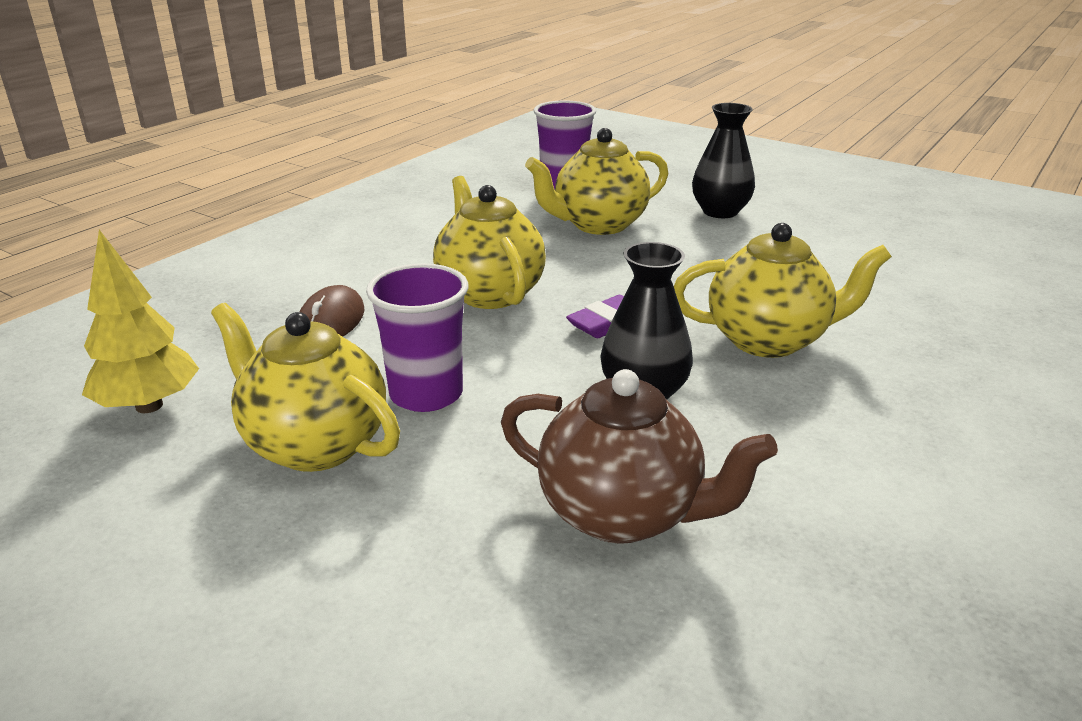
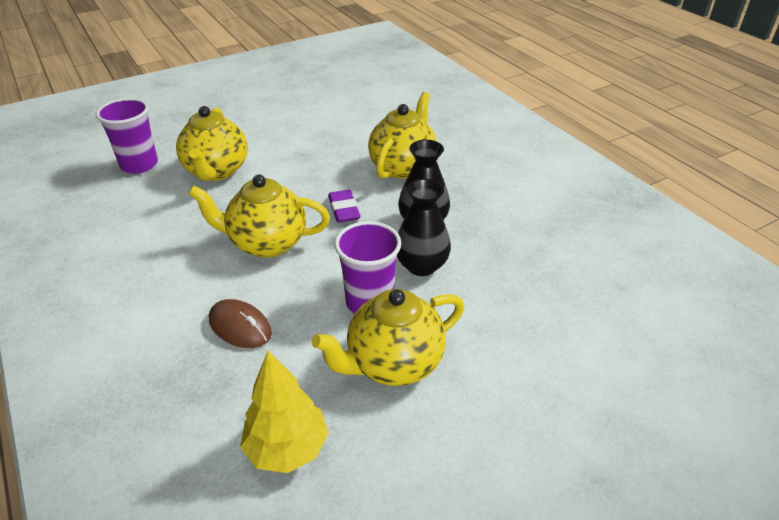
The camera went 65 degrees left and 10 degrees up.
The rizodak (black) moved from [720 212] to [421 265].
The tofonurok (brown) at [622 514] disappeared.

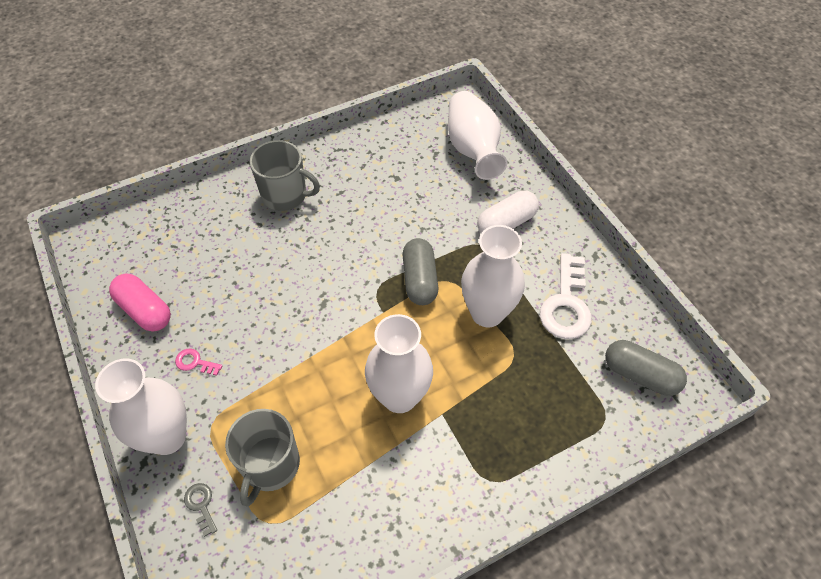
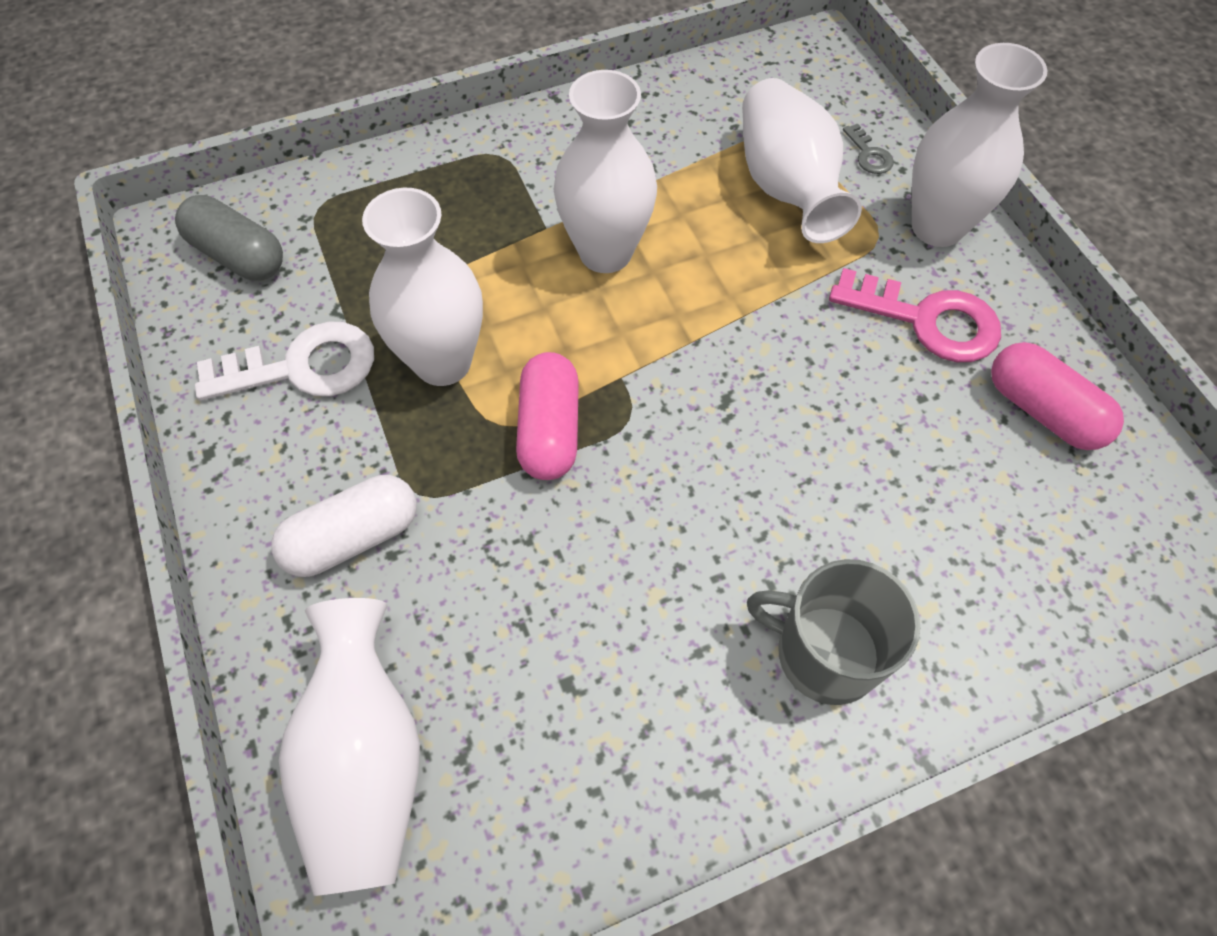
The camera went 175 degrees left and 5 degrees up.
The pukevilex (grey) at [419 280] became the pukevilex (pink) at [549 430].
The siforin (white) at [566 304] turned 60 degrees clockwise.
The siforin (pink) at [195 362] changed to 2.18 times the size.
The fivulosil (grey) at [270 465] was replaced by the rizodak (white) at [786 187].

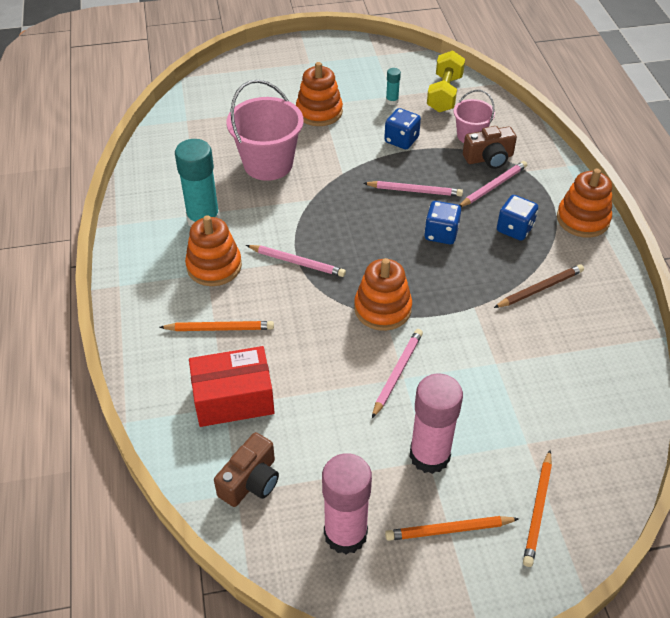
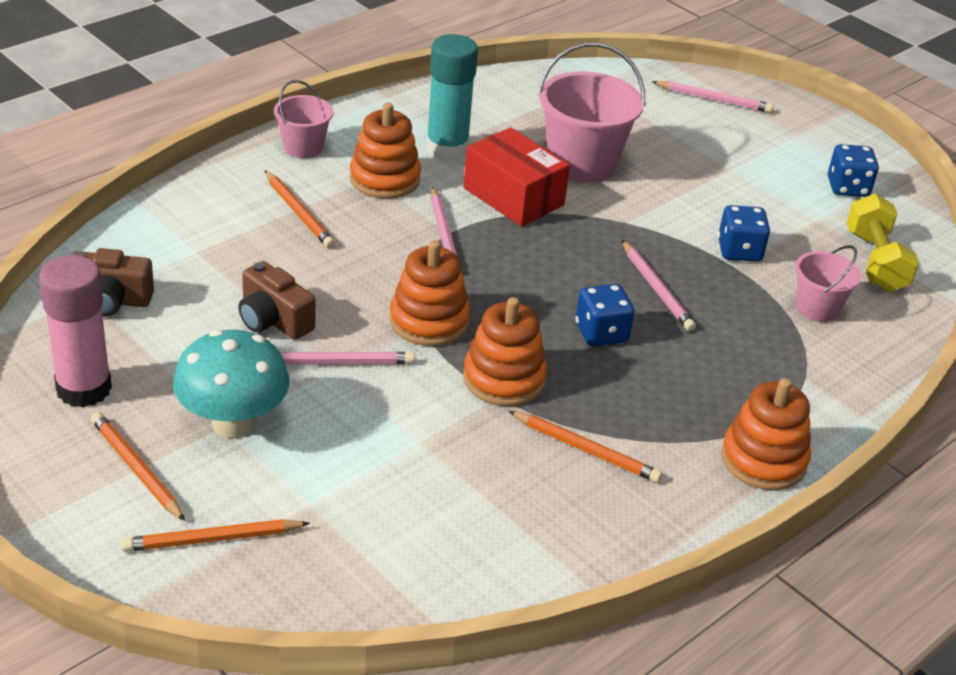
The camera went 55 degrees right and 10 degrees down.
The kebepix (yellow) at [444 94] turned 75 degrees counterclockwise.
The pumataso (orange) moved from [319 112] to [504 379].
The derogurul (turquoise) at [392 101] disappeared.
The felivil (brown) moved from [489 158] to [273 320].
The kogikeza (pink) moved from [493 186] to [714 99].
The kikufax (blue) moved from [514 229] to [847 187].
The kogikeza (brown) at [540 288] became the kogikeza (orange) at [586 450].
The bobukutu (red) moved from [233 398] to [513 196].
The derogurul (pink) at [429 455] was replaced by the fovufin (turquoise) at [233 423].
The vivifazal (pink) at [303 147] appeared.

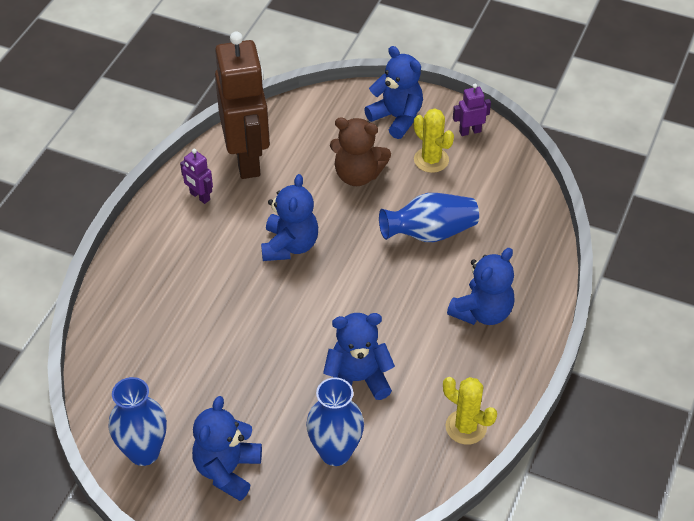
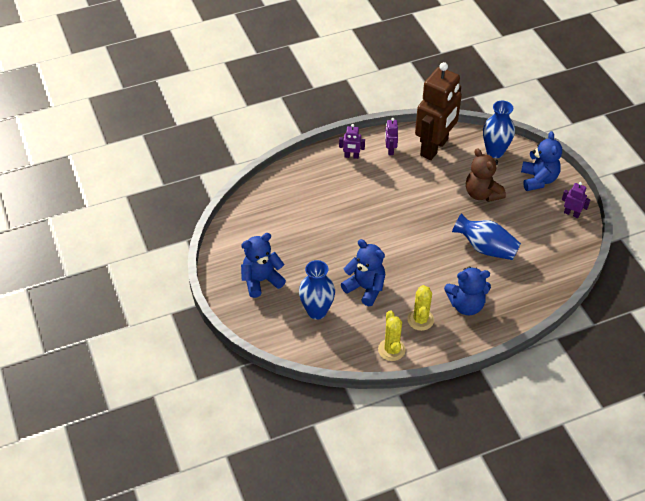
The camera went 45 degrees right and 0 degrees up.
The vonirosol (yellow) moved from [431 160] to [420 320].
The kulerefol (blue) at [290 245] disappeared.
The rizodak (blue) moved from [144 452] to [495 152].
The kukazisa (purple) at [351 156] appeared.

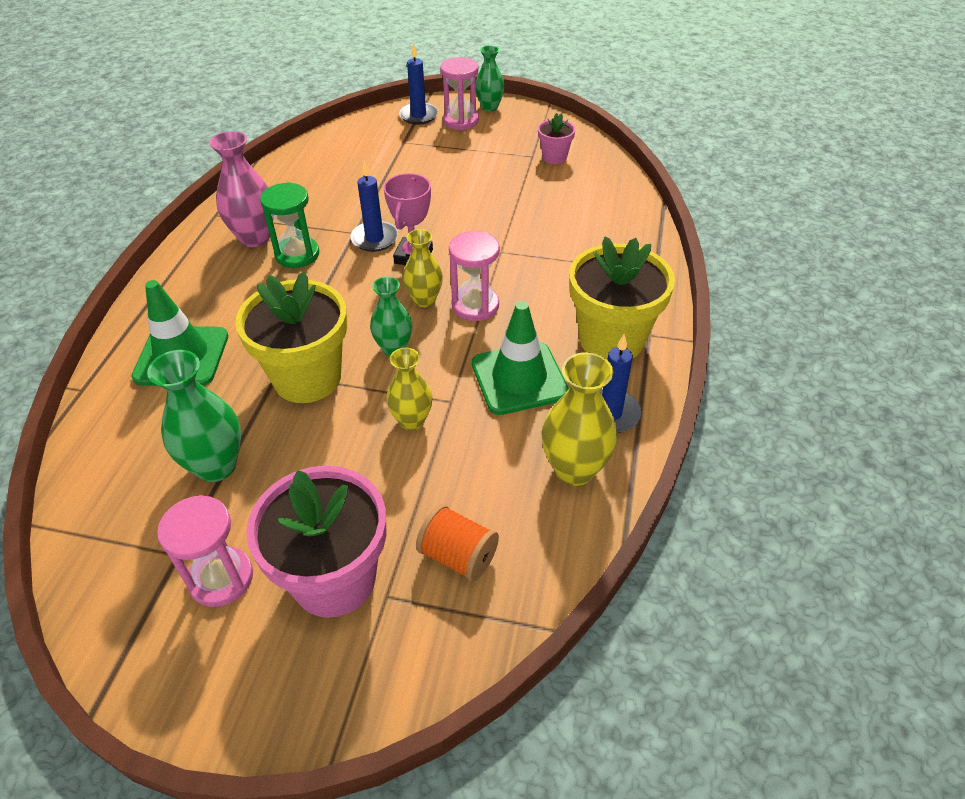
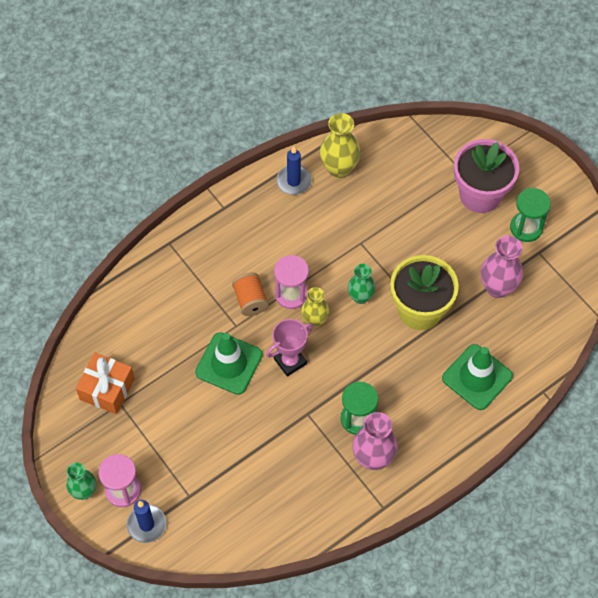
The camera went 140 degrees left and 15 degrees up.
The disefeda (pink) at [554 157] was replaced by the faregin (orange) at [107 389].
The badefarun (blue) at [374 239] disappeared.
The disefeda (yellow) at [611 339] disappeared.
The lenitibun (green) moved from [519 378] to [229 363].
The rizodak (yellow) at [412 420] disappeared.
The rizodak (green) at [216 466] became the rizodak (pink) at [497 287].
The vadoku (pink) at [221 578] became the vadoku (green) at [526 228].
The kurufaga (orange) moved from [458 556] to [250 300].

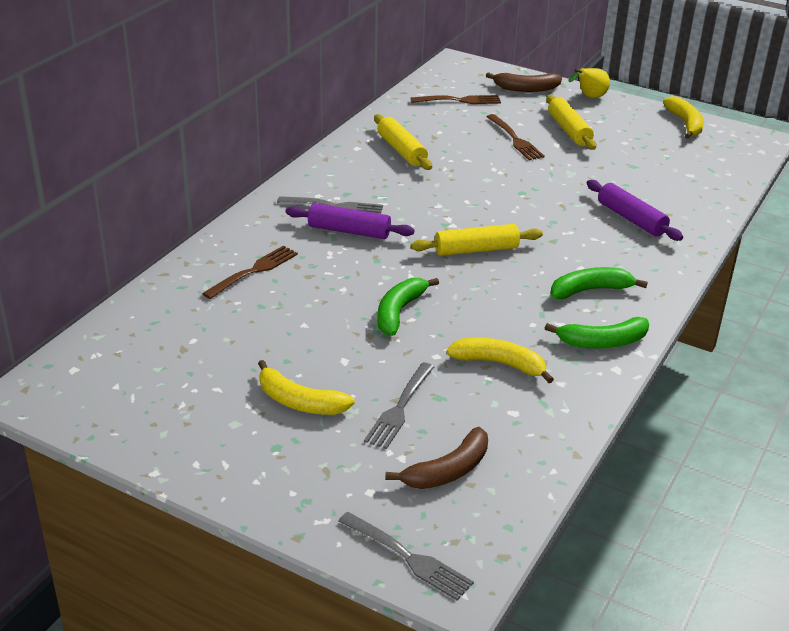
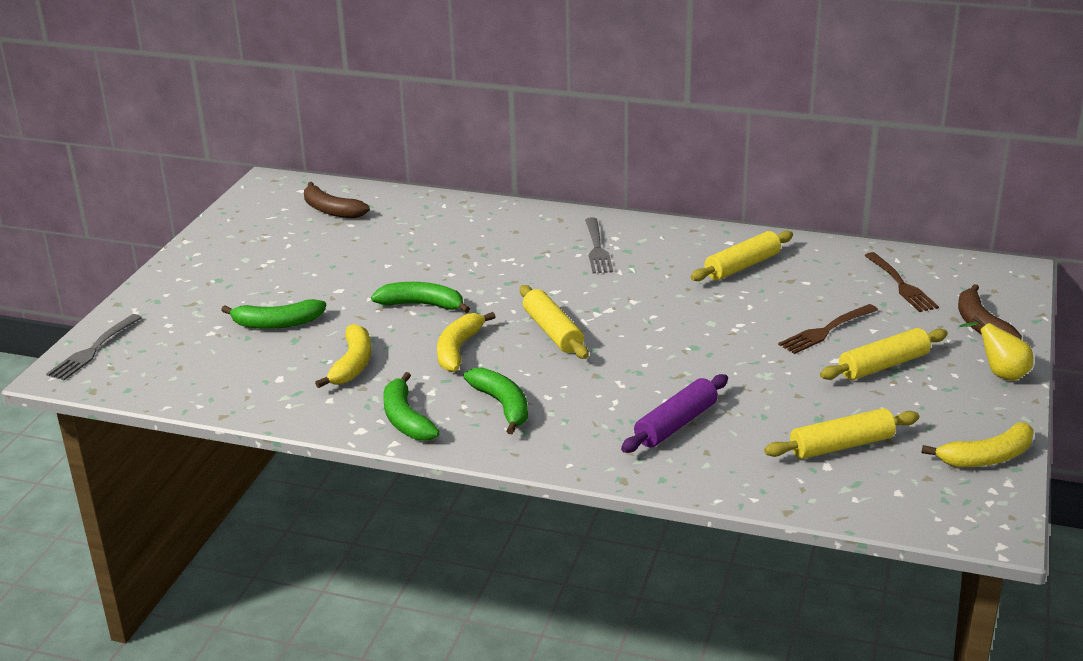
The camera went 80 degrees right and 5 degrees down.
The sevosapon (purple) at [349 231] disappeared.
The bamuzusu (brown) at [253 271] disappeared.
The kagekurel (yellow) moved from [299 402] to [458 349].
The bamuzusu (grey) at [400 407] was replaced by the kagekurel (green) at [277 323].
The kagekurel (brown) moved from [448 471] to [331 210].
The sevosapon (yellow) at [841 446] appeared.

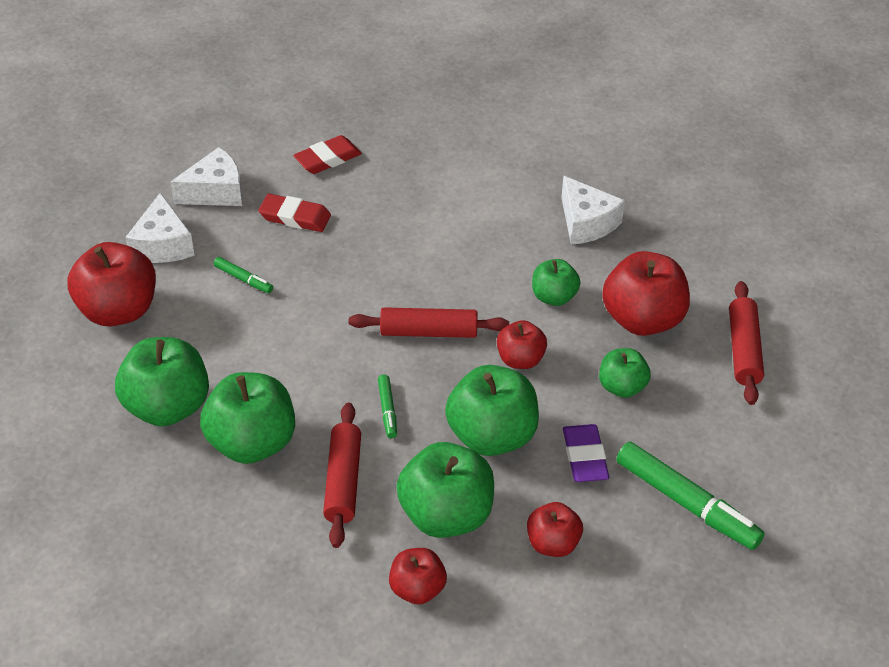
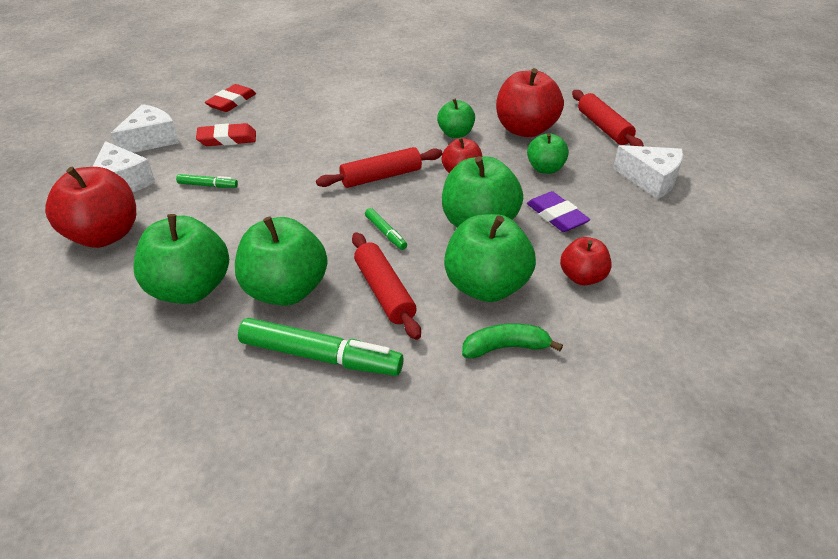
The camera went 25 degrees left and 5 degrees down.
The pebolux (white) moved from [586 223] to [651 180].
The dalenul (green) moved from [686 503] to [320 356].
The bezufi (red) at [417 589] was replaced by the kagekurel (green) at [505 347].

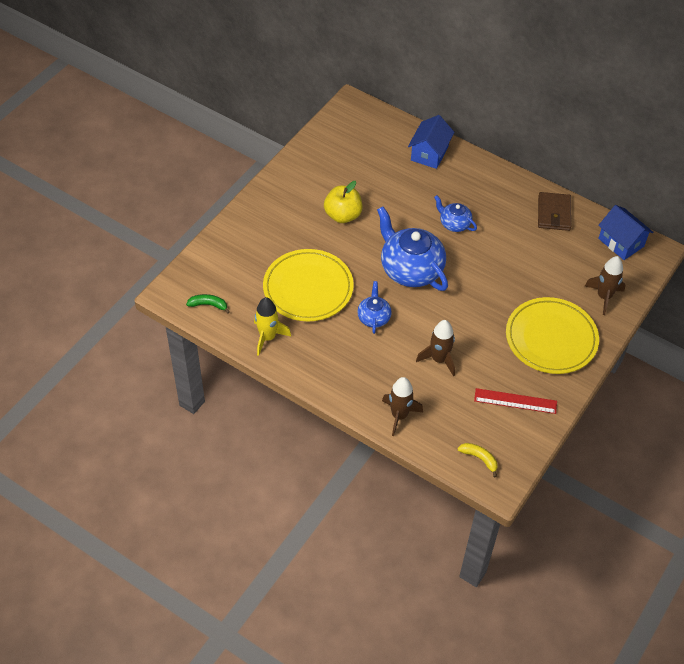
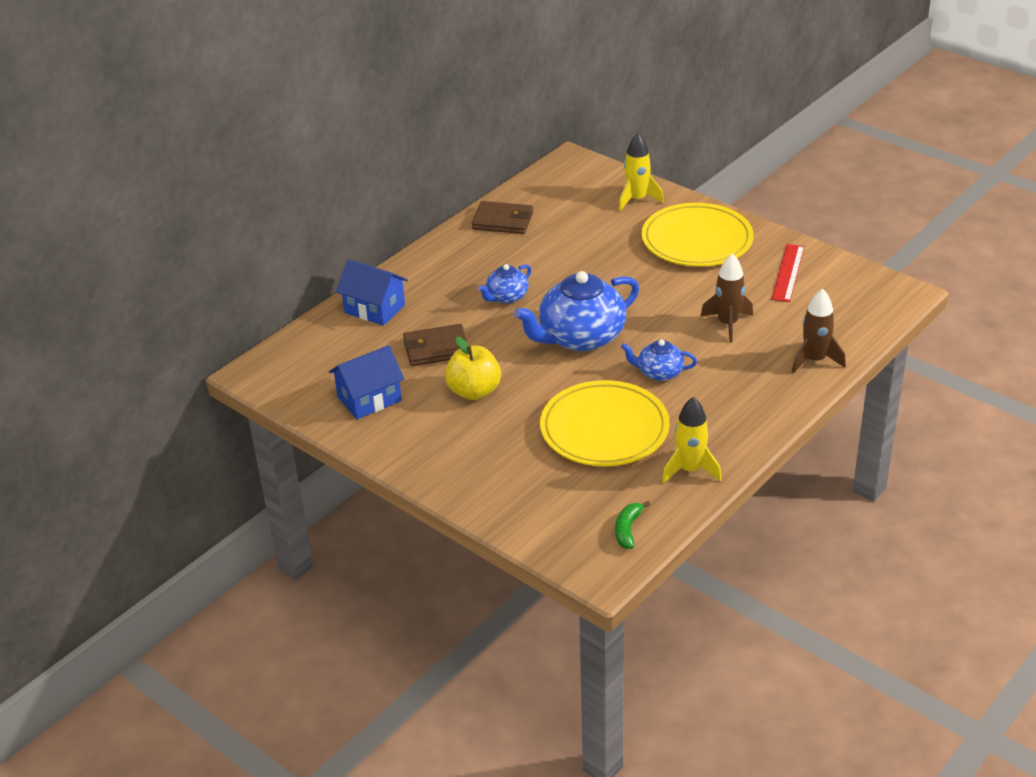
The camera went 80 degrees left and 15 degrees down.
The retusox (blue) moved from [621 242] to [369 399].
The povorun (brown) at [604 297] became the povorun (yellow) at [637 199].
The kagekurel (yellow) at [479 458] disappeared.
The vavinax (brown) at [436 348] appeared.

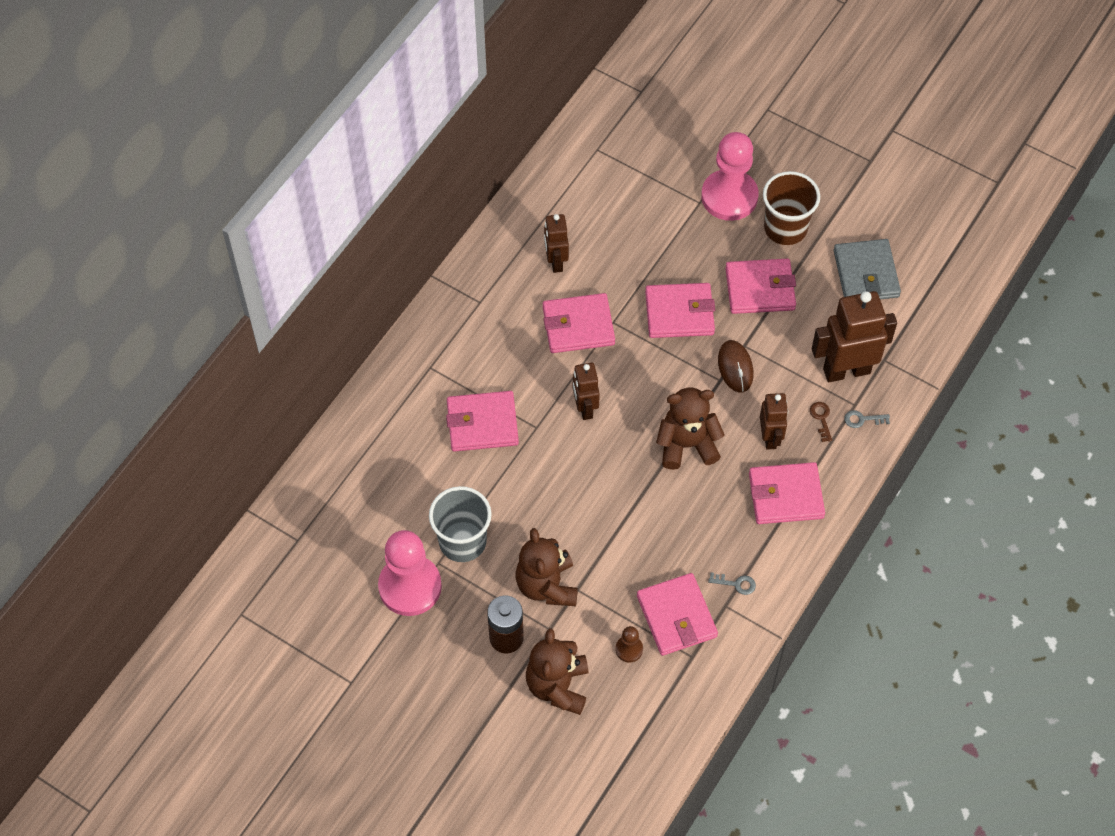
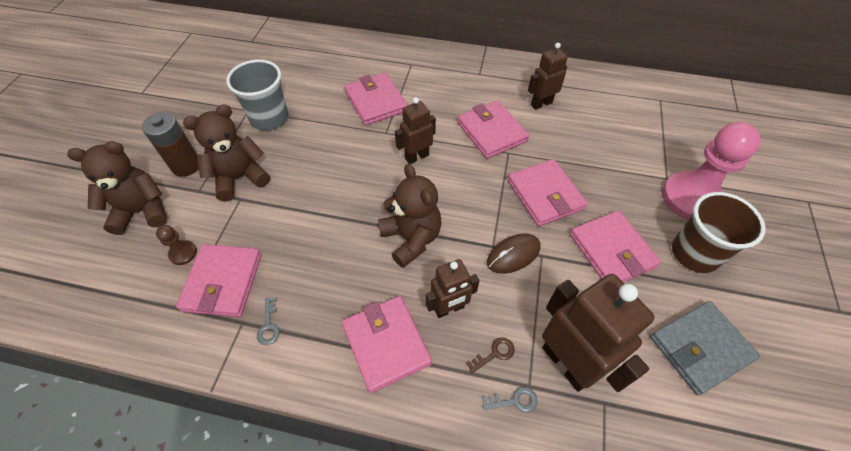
The camera went 70 degrees right and 5 degrees down.
The siforin (grey) at [862 419] turned 105 degrees clockwise.
The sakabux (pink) at [410 586] disappeared.
The vavinax (pink) at [676 616] turned 45 degrees counterclockwise.

